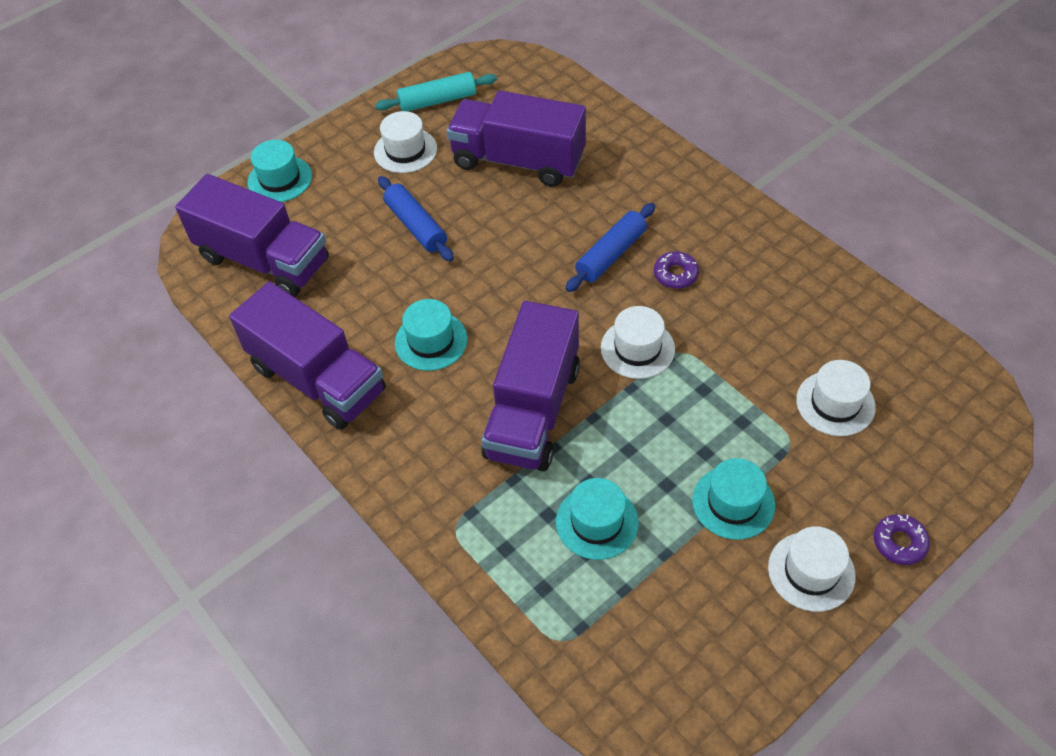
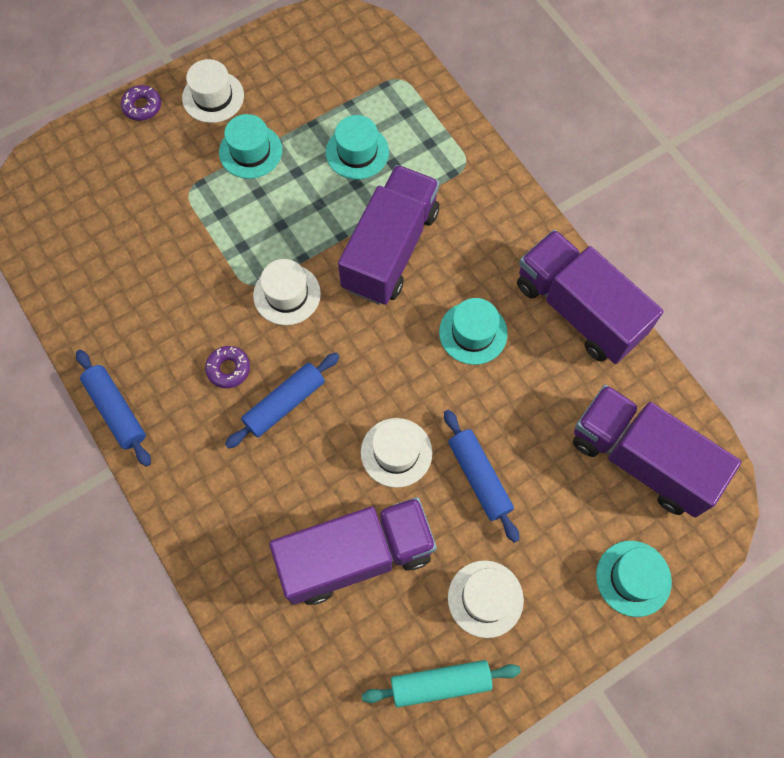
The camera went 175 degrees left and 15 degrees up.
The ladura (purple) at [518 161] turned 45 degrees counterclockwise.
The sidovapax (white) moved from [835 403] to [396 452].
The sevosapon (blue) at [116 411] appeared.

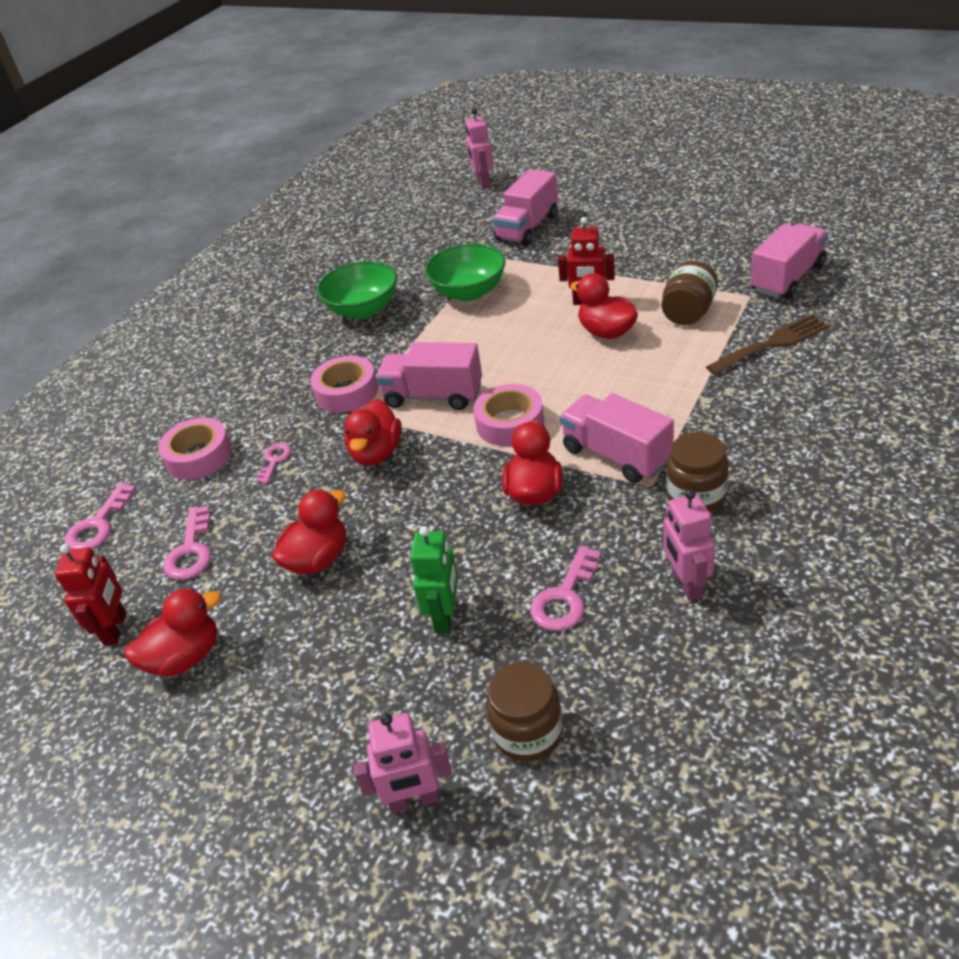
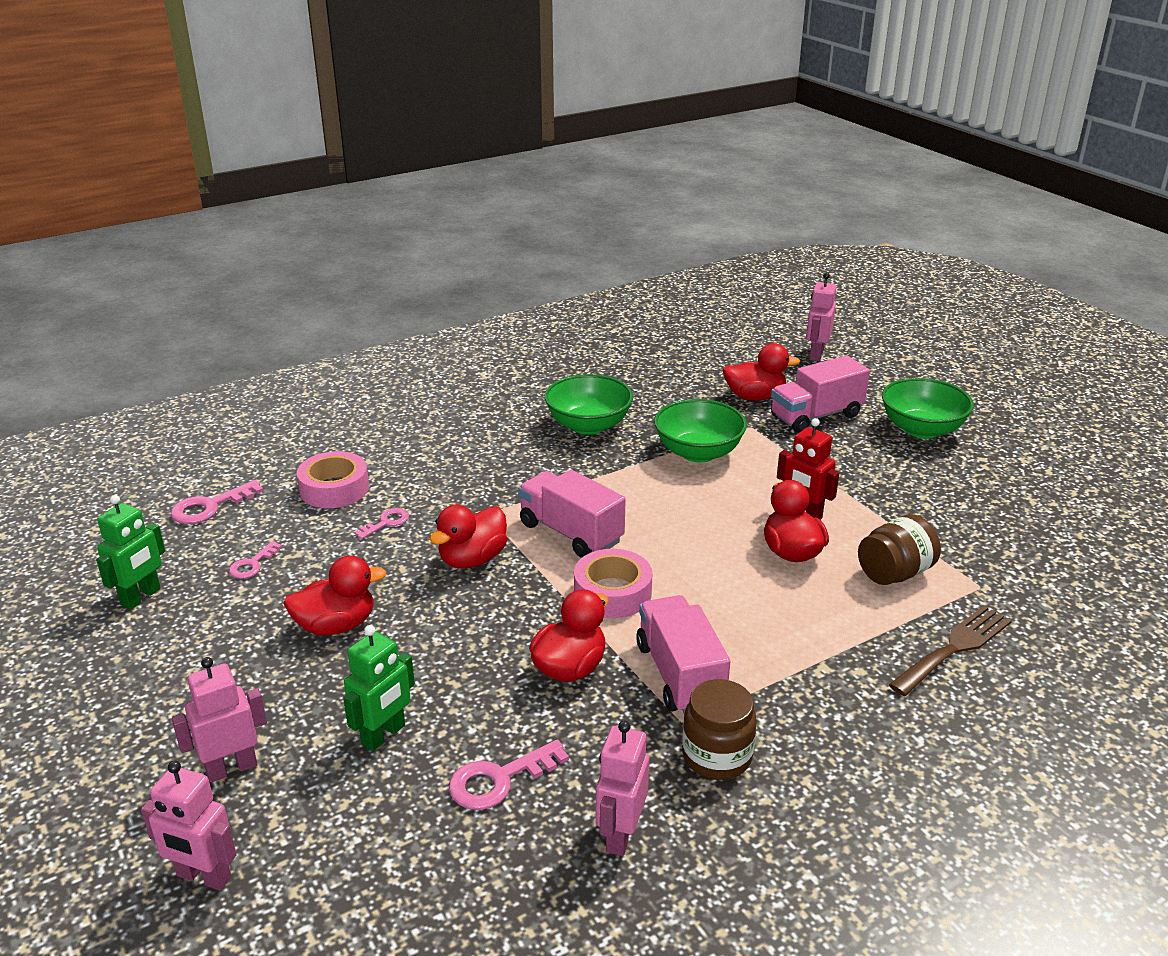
The camera went 25 degrees right and 10 degrees down.
The ladura (pink) at [787 278] disappeared.
The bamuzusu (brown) at [773 343] turned 45 degrees counterclockwise.
The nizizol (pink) at [346 392] disappeared.
The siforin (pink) at [191 550] changed to 0.63 times the size.
The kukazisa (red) at [115 628] became the kukazisa (green) at [141 597].
The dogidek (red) moved from [185 657] to [754 397].
The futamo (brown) at [527 732] disappeared.
The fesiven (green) at [921 429] appeared.
The kukazisa (pink) at [231 768] appeared.

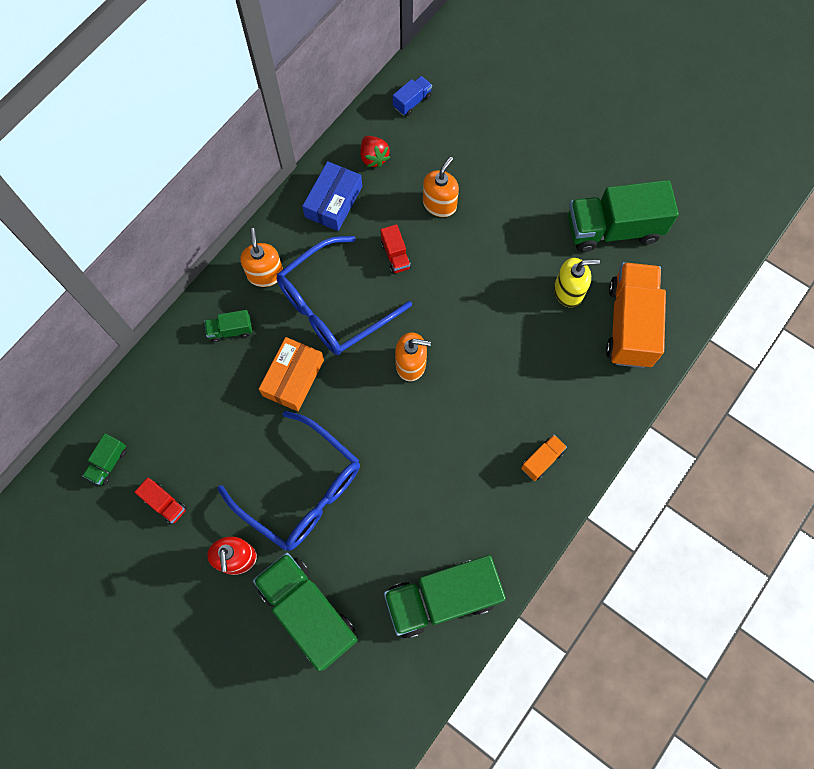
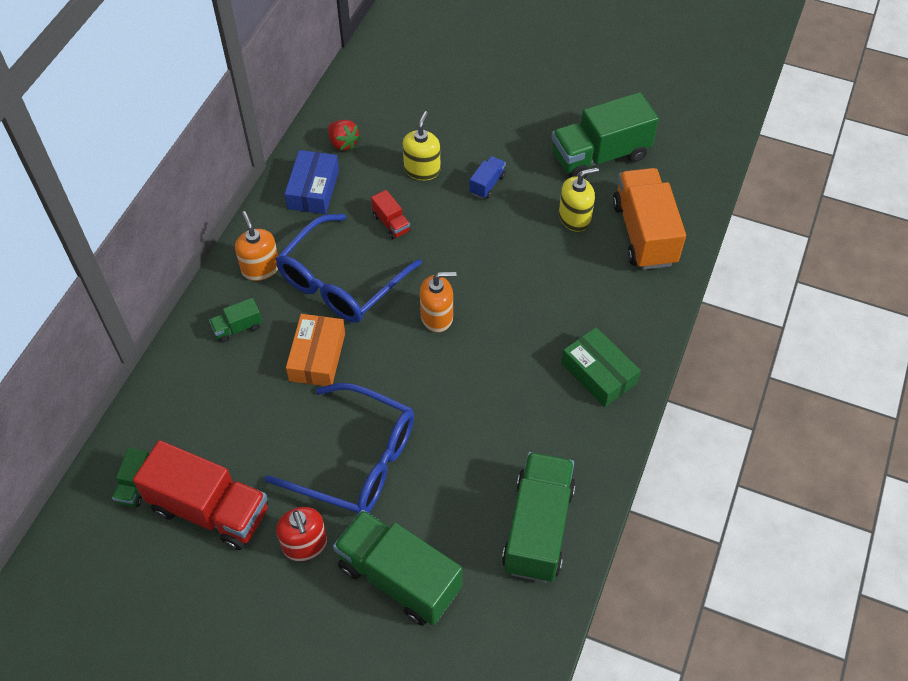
The camera went 15 degrees left and 15 degrees down.
The ladura (blue) moved from [412 102] to [487 184].
The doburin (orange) at [439 204] became the doburin (yellow) at [422 170].
The ladura (orange) at [542 460] was replaced by the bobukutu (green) at [598 373].
The ladura (red) at [165 503] changed to 2.23 times the size.
The ladura (green) at [442 598] turned 135 degrees clockwise.

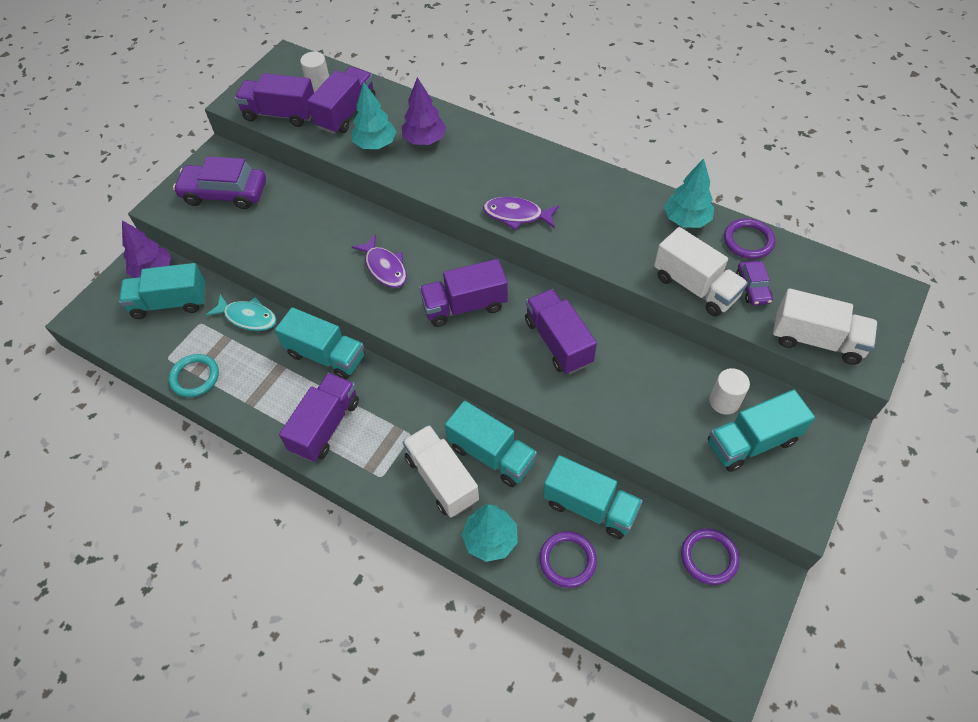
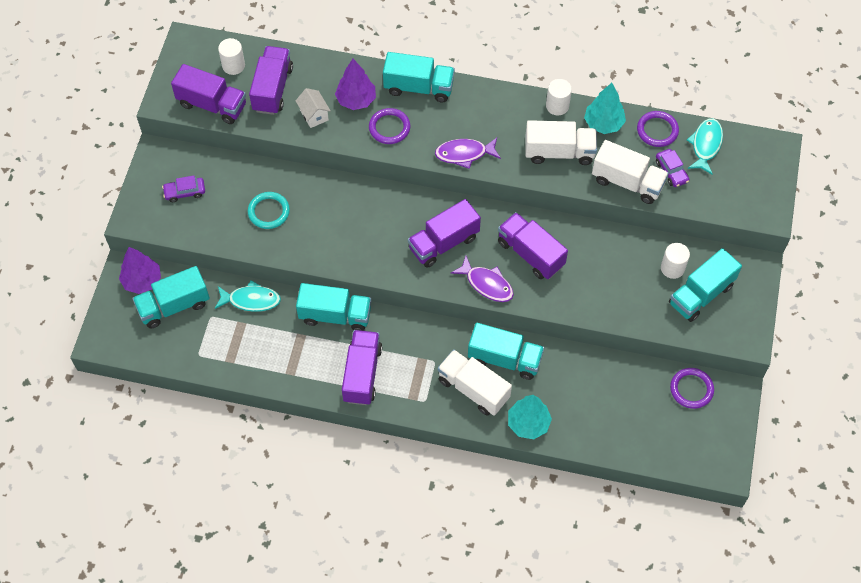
The camera went 20 degrees left and 5 degrees up.
The ladura (purple) at [280 114] turned 150 degrees counterclockwise.
The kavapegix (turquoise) at [375 144] was replaced by the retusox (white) at [314 115].
The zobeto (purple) at [224 193] changed to 0.51 times the size.
The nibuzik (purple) moved from [384 267] to [486 284].
The ladura (white) moved from [816 340] to [559 152].
The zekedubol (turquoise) moved from [195 377] to [269 212].
The ladura (turquoise) moved from [589 506] to [418 87].
The zekedubol (purple) moved from [567 560] to [389 128].
The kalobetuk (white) at [557 106] appeared.
The nibuzik (turquoise) at [705 145] appeared.

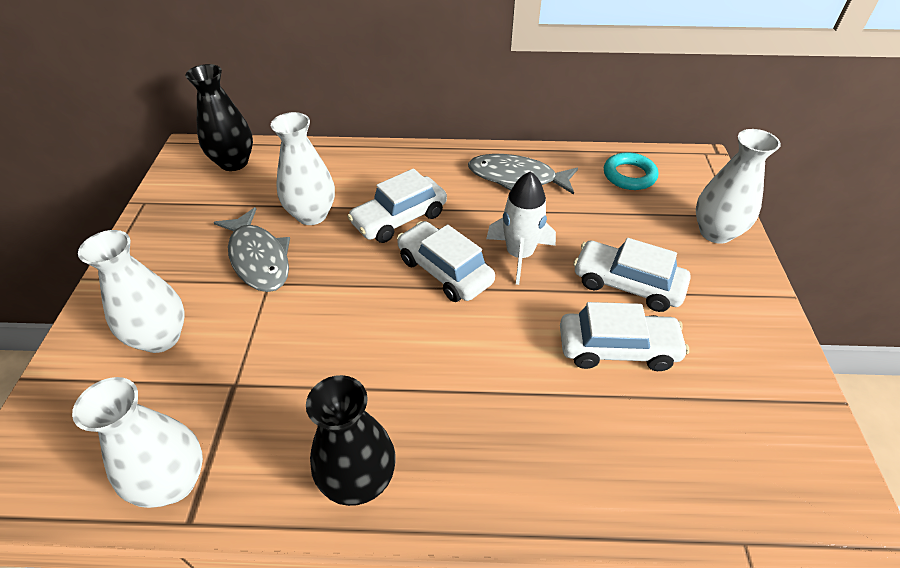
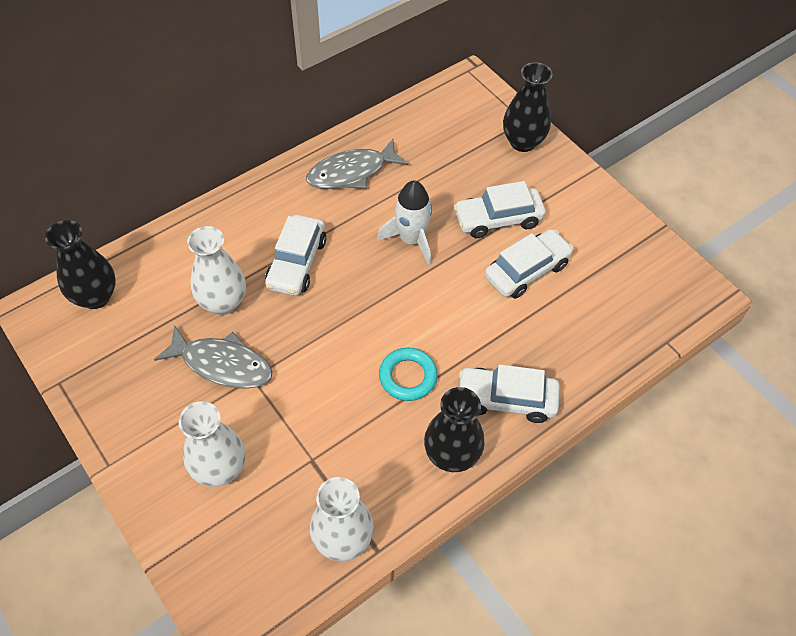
The camera went 40 degrees left and 10 degrees up.
The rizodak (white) at [715 232] became the rizodak (black) at [523 142].
The zekedubol (turquoise) moved from [629 175] to [408 376].
The zobeto (white) moved from [444 271] to [506 399].

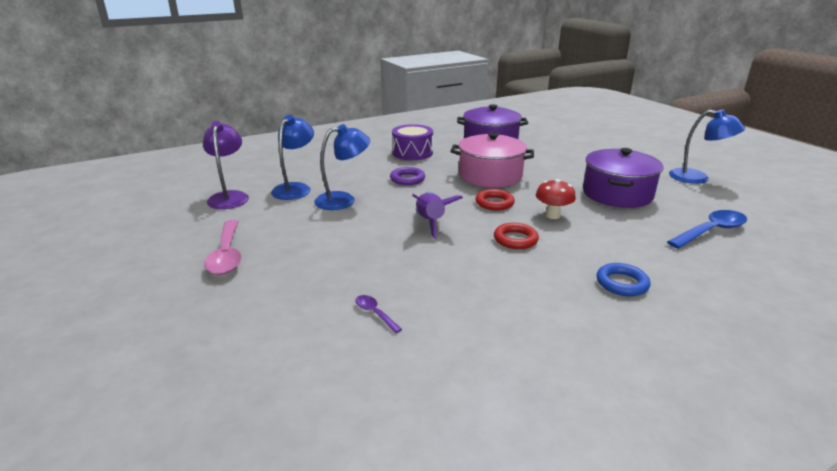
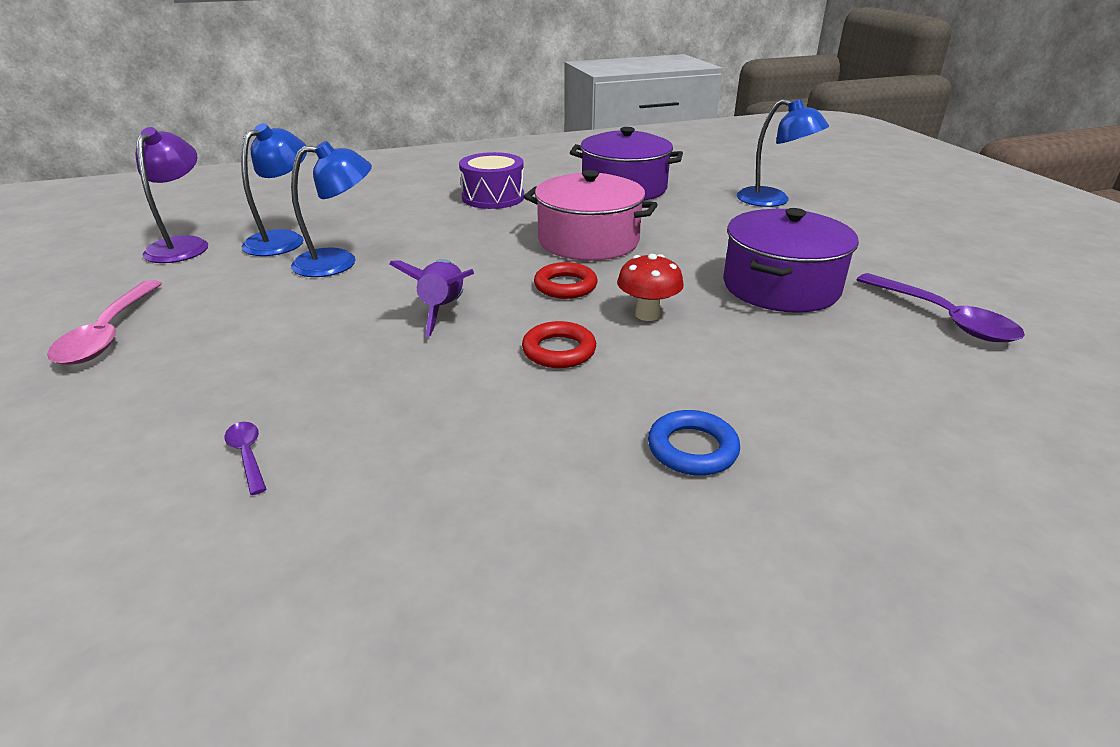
The camera went 10 degrees right and 5 degrees up.
The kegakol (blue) moved from [697 178] to [773 200].
The zekedubol (purple) at [407 179] disappeared.
The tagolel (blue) at [711 231] disappeared.
The tagolel (purple) at [943 318] appeared.

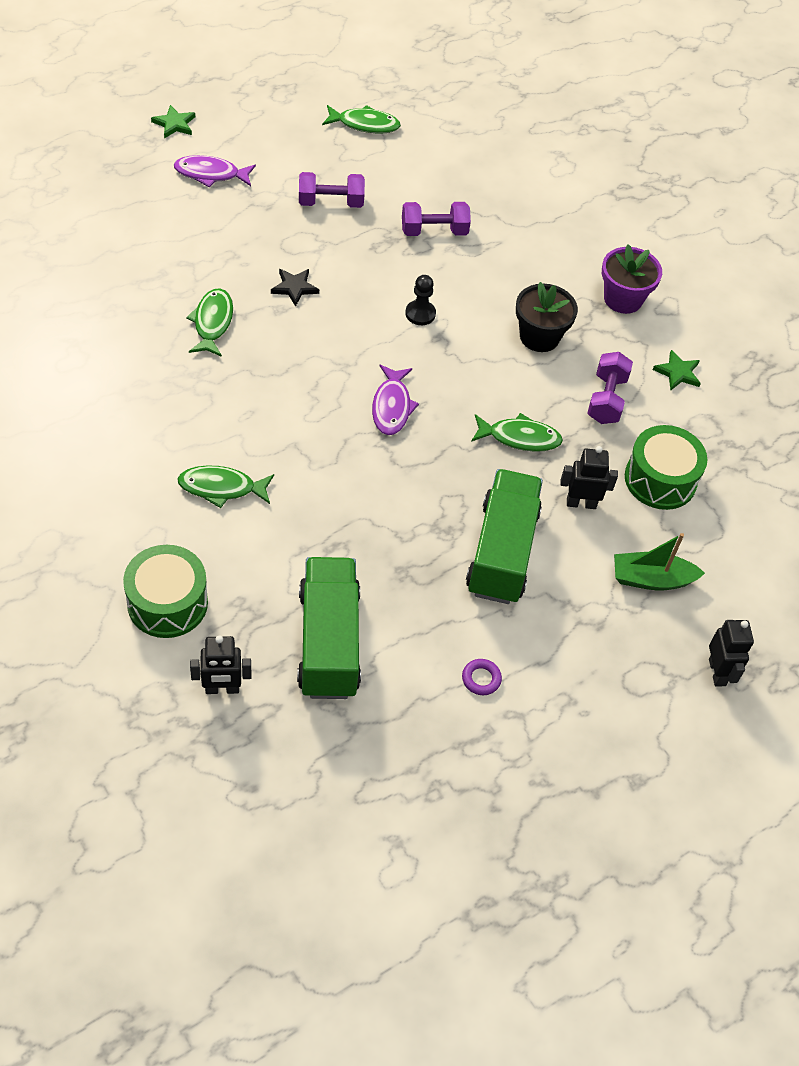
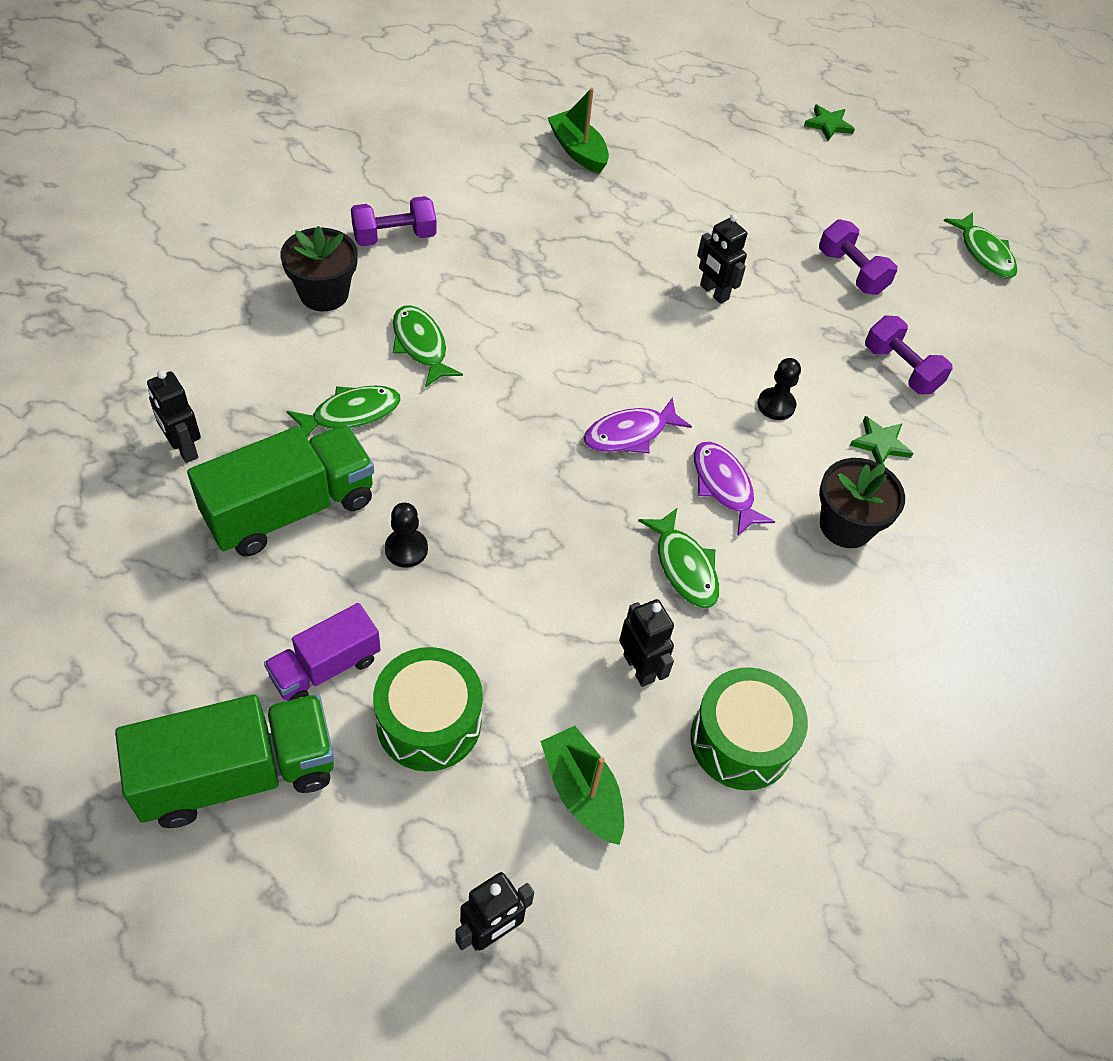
The camera went 60 degrees right and 0 degrees up.
The nibuzik (purple) moved from [210 174] to [724 486].
The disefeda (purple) at [623 299] disappeared.
The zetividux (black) at [294 288] was replaced by the kukazisa (black) at [714 292].
The nibuzik (green) moved from [212 322] to [351 414].
The zetividux (green) moved from [677 373] to [880 444].
The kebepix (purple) moved from [606 399] to [394 237].
The ladura (green) moved from [502 552] to [238 774].
The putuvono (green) moved from [167 603] to [429 722].
The zekedubol (purple) at [481 679] was replaced by the ladura (purple) at [325 667].
The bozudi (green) at [578 151] appeared.
The disefeda (black) at [324 293] appeared.
The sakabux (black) at [406 549] appeared.

